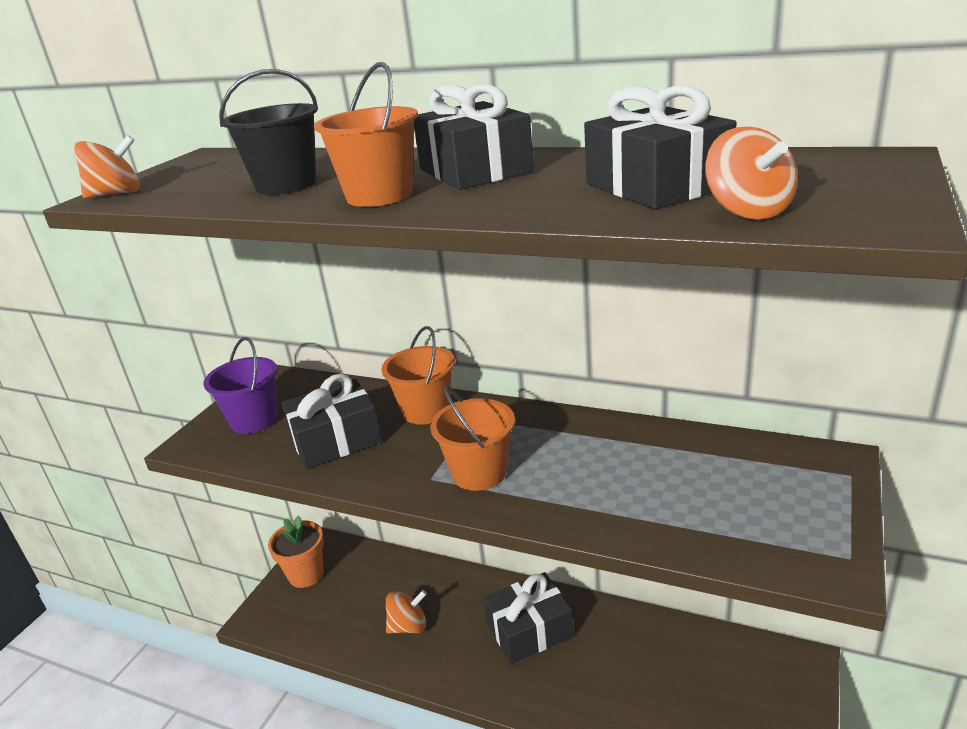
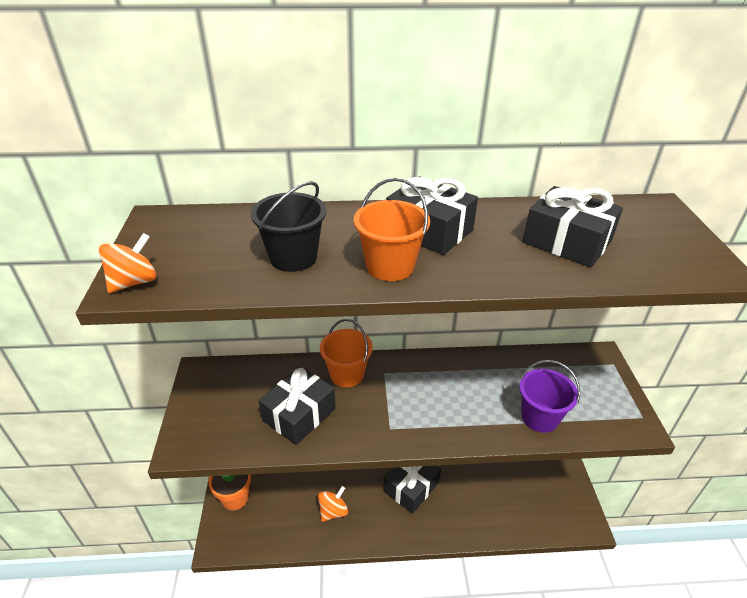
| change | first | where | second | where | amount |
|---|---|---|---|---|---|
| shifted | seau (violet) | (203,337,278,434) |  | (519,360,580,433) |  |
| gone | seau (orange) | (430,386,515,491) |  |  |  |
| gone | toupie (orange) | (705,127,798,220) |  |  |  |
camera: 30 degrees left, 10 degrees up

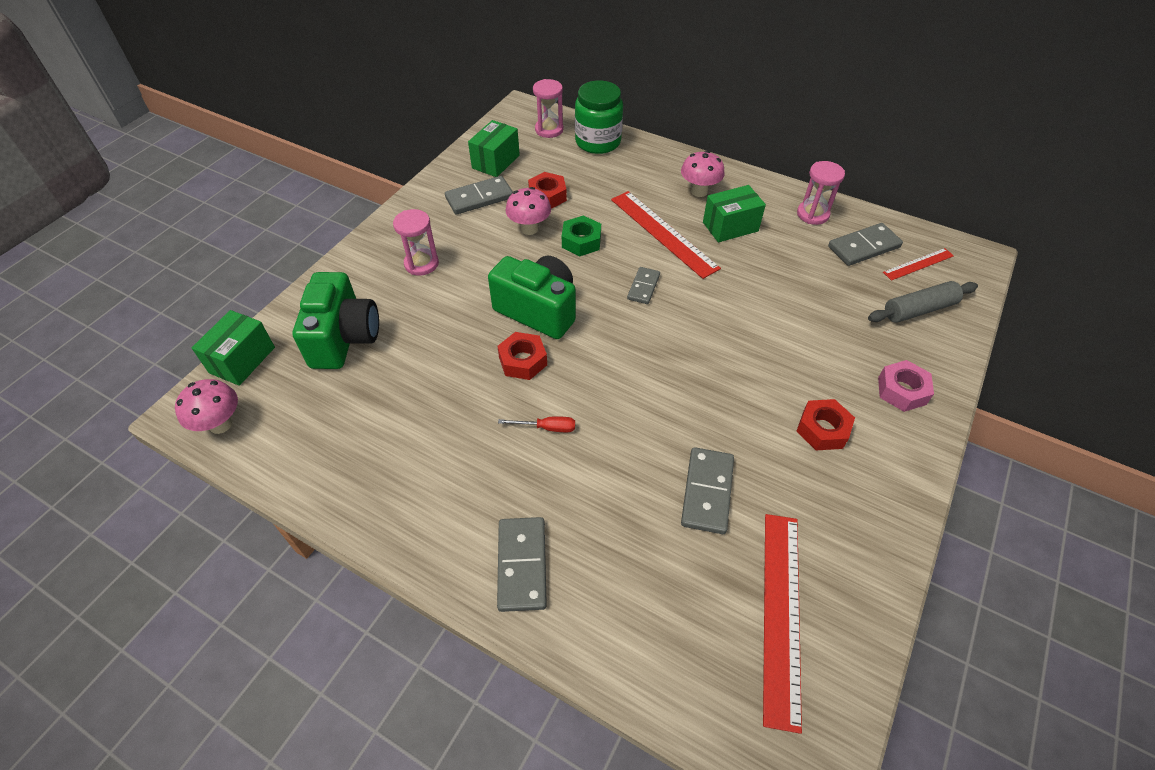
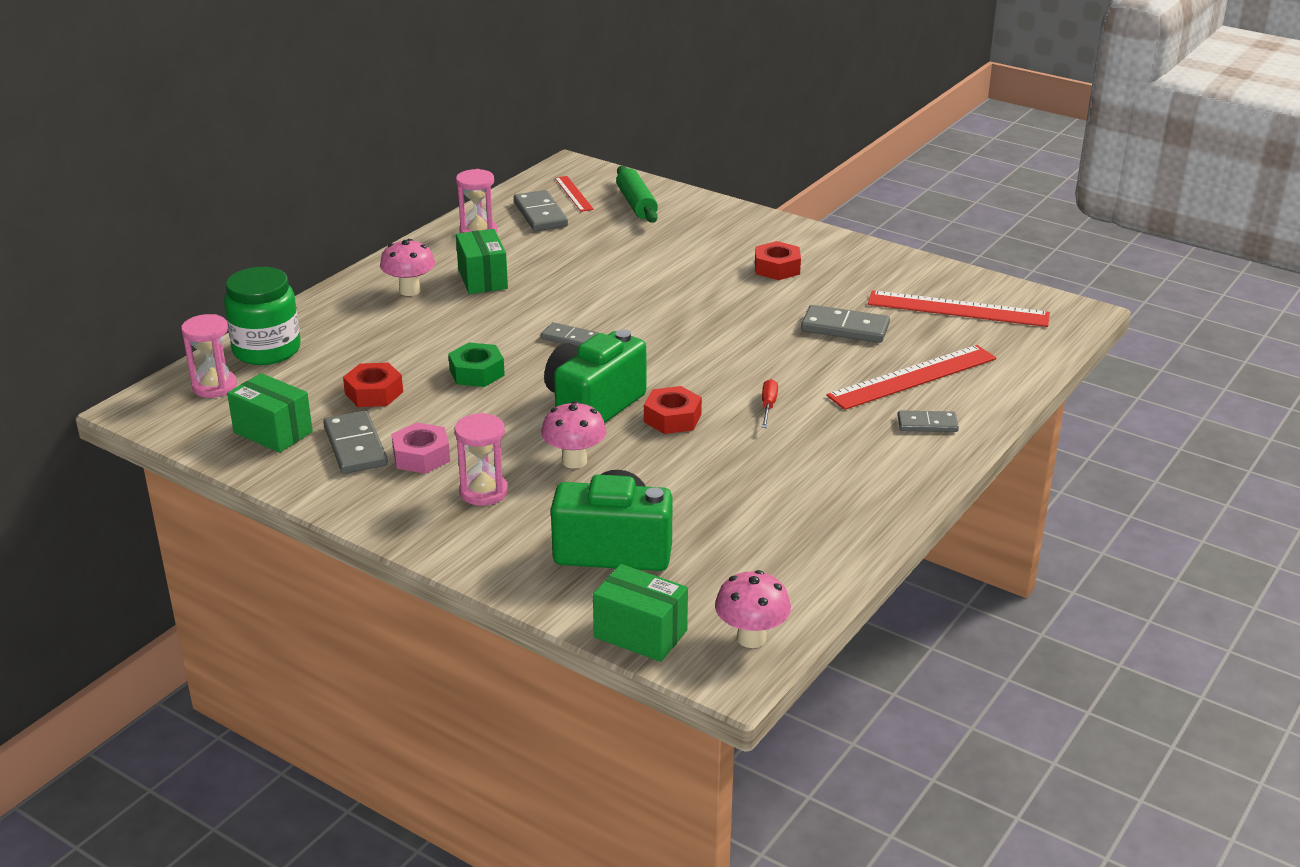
| change | first | where | second | where | amount |
|---|---|---|---|---|---|
| shifted | écrou (rose) | (878,360,934,412) |  | (392,422,450,474) |  |
| shifted | champignon (rose) | (506,187,551,235) |  | (541,401,606,469) |  |
| repainted | rouleau à pâtisserie (gris) | (868,281,978,323) | rouleau à pâtisserie (vert) | (616,166,658,223) |  |
| shifted | règle (rouge) | (611,191,721,279) |  | (826,345,996,410) |  |
| scaled | domino (gris) | (497,517,547,612) |  | (897,410,959,432) | x0.64 |
camera: 85 degrees left, 20 degrees down

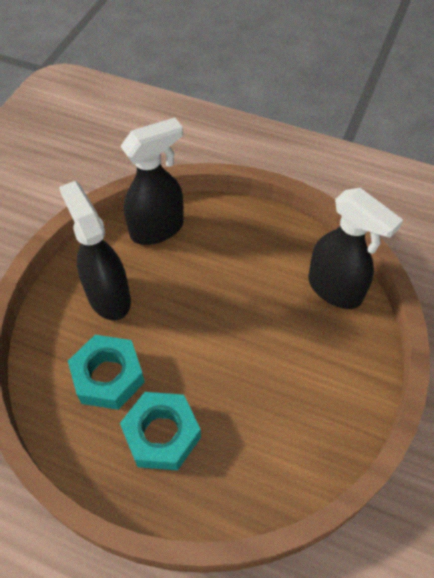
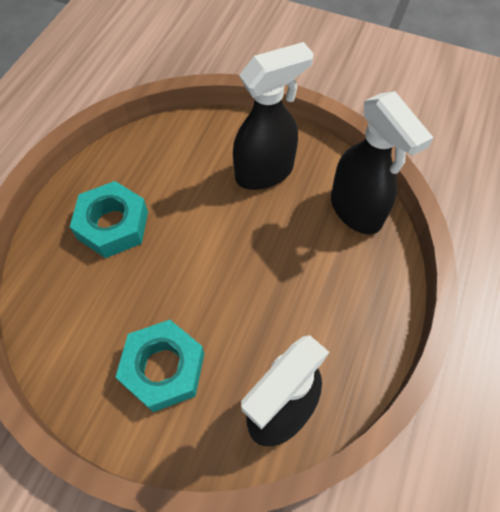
| change | first | where | second | where | amount |
|---|---|---|---|---|---|
| shifted | écrou (turquoise) | (68,335,145,410) |  | (116,320,204,412) |  |
camera: 90 degrees right, 5 degrees up

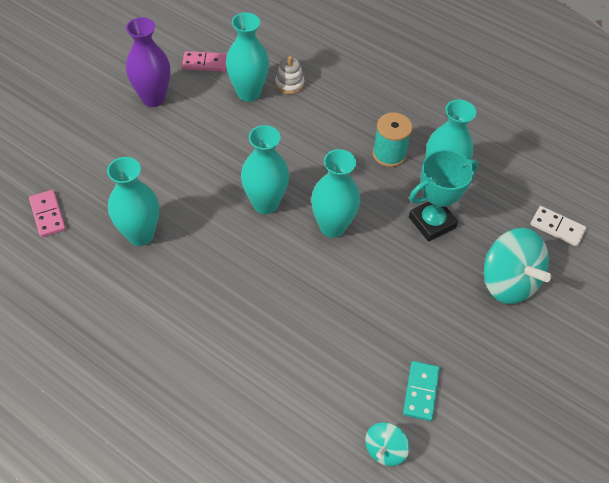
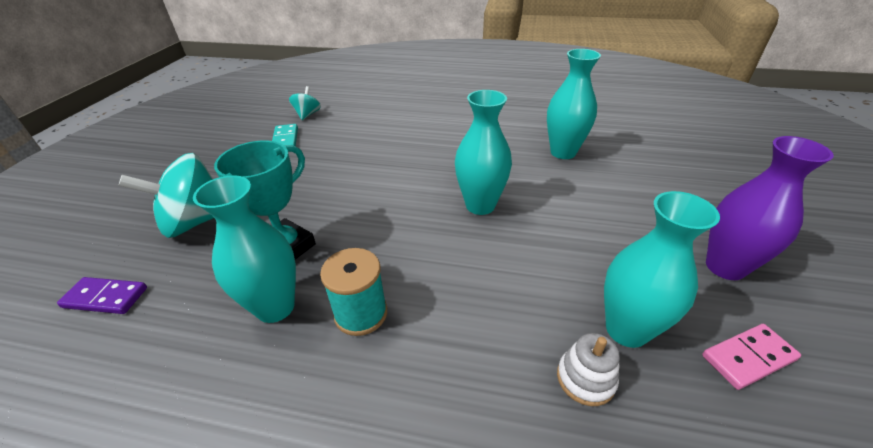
| change | first | where | second | where | amount |
|---|---|---|---|---|---|
| repainted | domino (blanc) | (530,206,587,247) | domino (violet) | (57,277,147,314) |  |
| rotated | toupie (turquoise) | (484,228,551,304) |  | (119,153,214,238) | 60 degrees counterclockwise |
| gone | domino (rose) | (29,190,66,237) |  |  |  |
| gone | vase (turquoise) | (311,149,360,238) |  |  |  |
camera: 160 degrees right, 15 degrees down

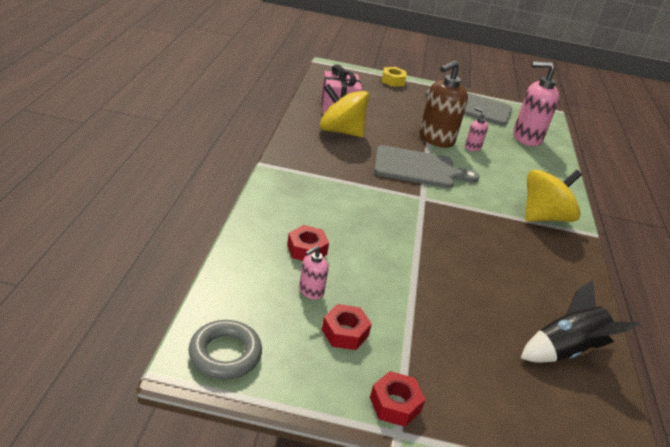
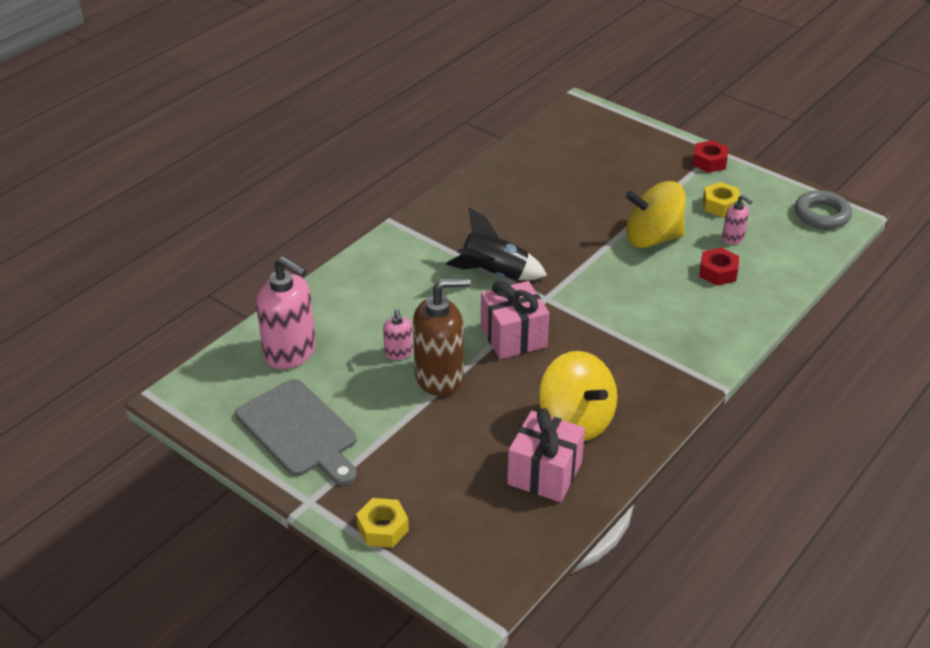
| change | first | where | second | where | amount |
|---|---|---|---|---|---|
| shifted | fusée (noir) | (521,280,640,363) |  | (446,208,547,280) |  |
| swapped | planche à découper (gris) | (374,145,479,188) | cadeau (rose) | (481,281,549,359) |  |
| shifted | toupie (jaune) | (525,170,582,222) |  | (625,181,686,248) |  |
| repainted | écrou (rouge) | (322,304,372,350) | écrou (jaune) | (703,182,740,217) |  |
| rotated | distributeur de savon (rose) | (299,246,329,300) |  | (722,195,753,245) | 60 degrees clockwise |
camera: 145 degrees left, 5 degrees up

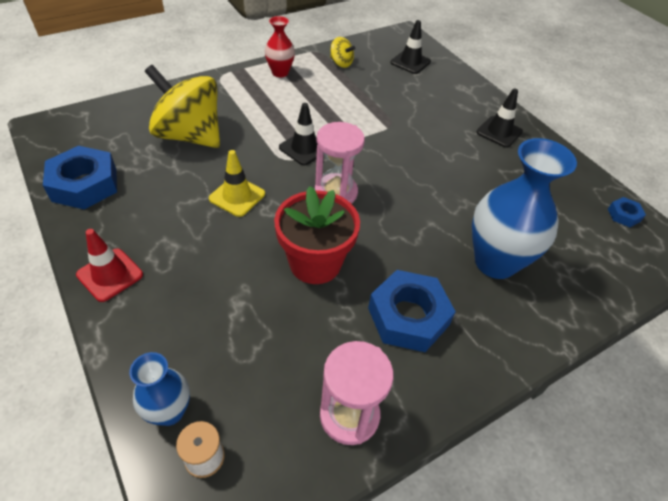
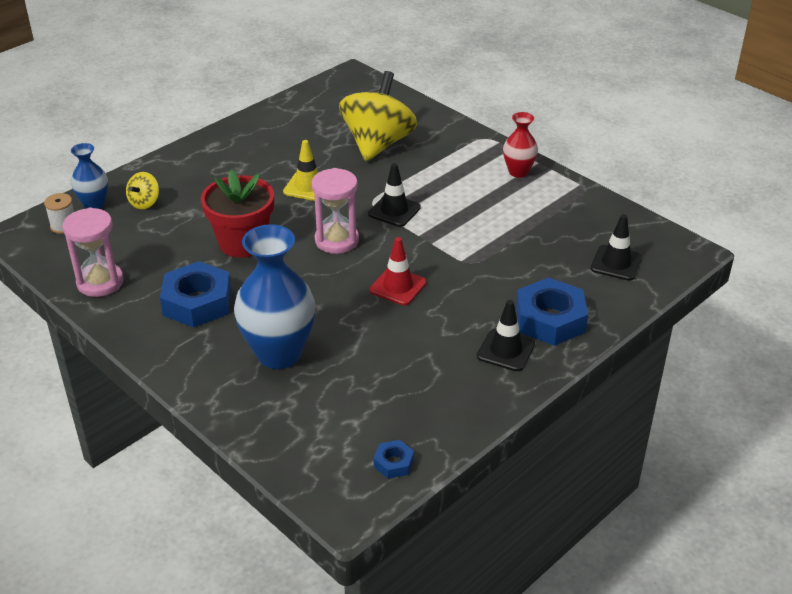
| change | first | where | second | where | amount |
|---|---|---|---|---|---|
| shifted | toupie (jaune) | (330,37,355,68) |  | (126,172,159,209) |  |
| shifted | cône de chantier (rouge) | (76,229,143,302) |  | (370,237,427,305) |  |
| shifted | écrou (bleu) | (43,146,117,210) |  | (516,278,588,346) |  |
camera: 80 degrees right, 10 degrees down

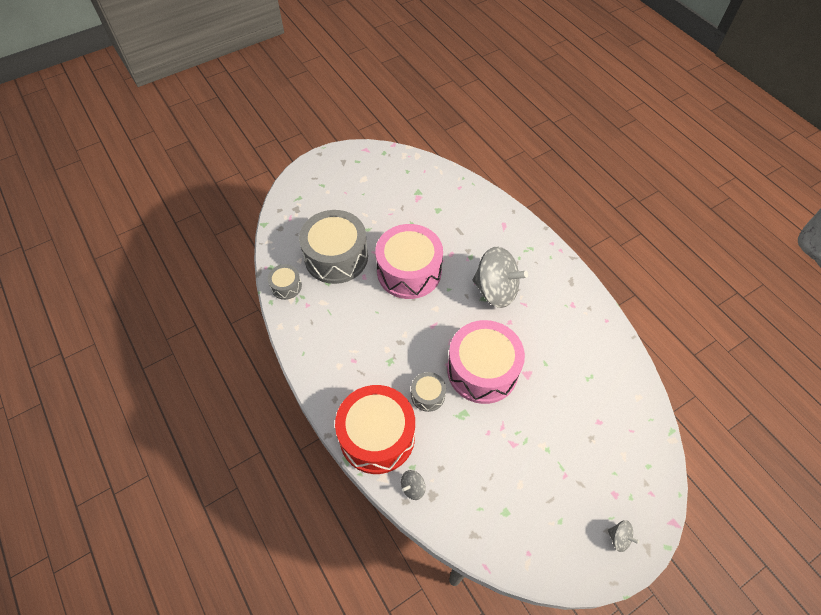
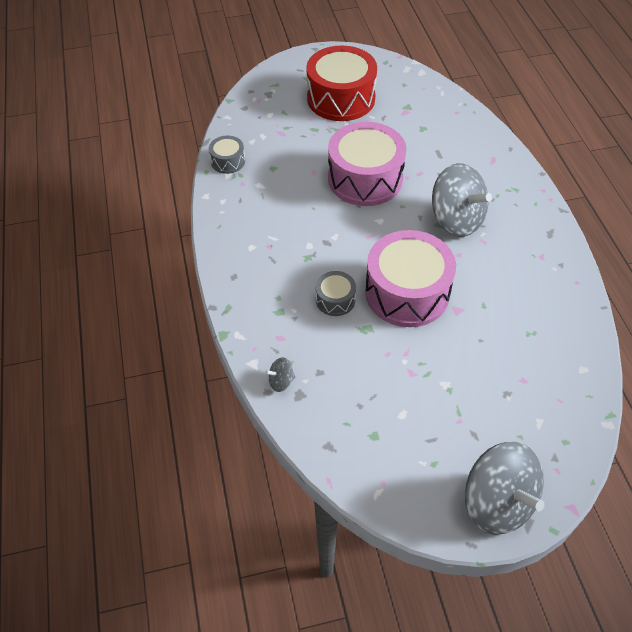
| change | first | where | second | where | amount |
|---|---|---|---|---|---|
| shifted | tambour (rouge) | (335,385,415,474) |  | (306,46,377,121) |  |
| scaled | toupie (gris) | (608,520,639,552) |  | (465,442,544,535) | x2.41 |
| gone | tambour (gris) | (299,210,368,284) |  |  |  |
camera: 20 degrees right, 5 degrees down

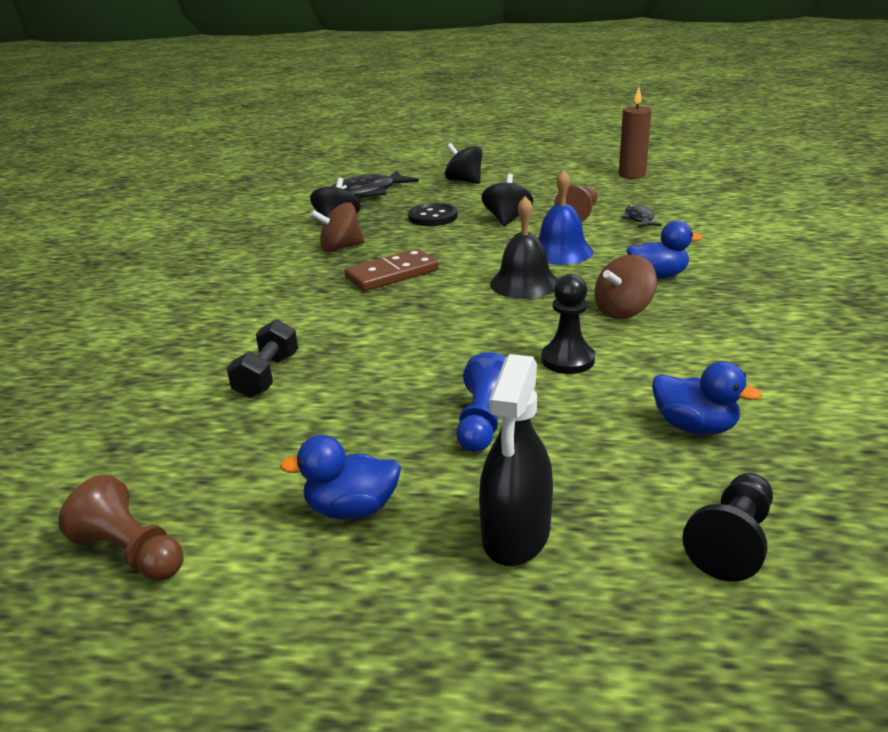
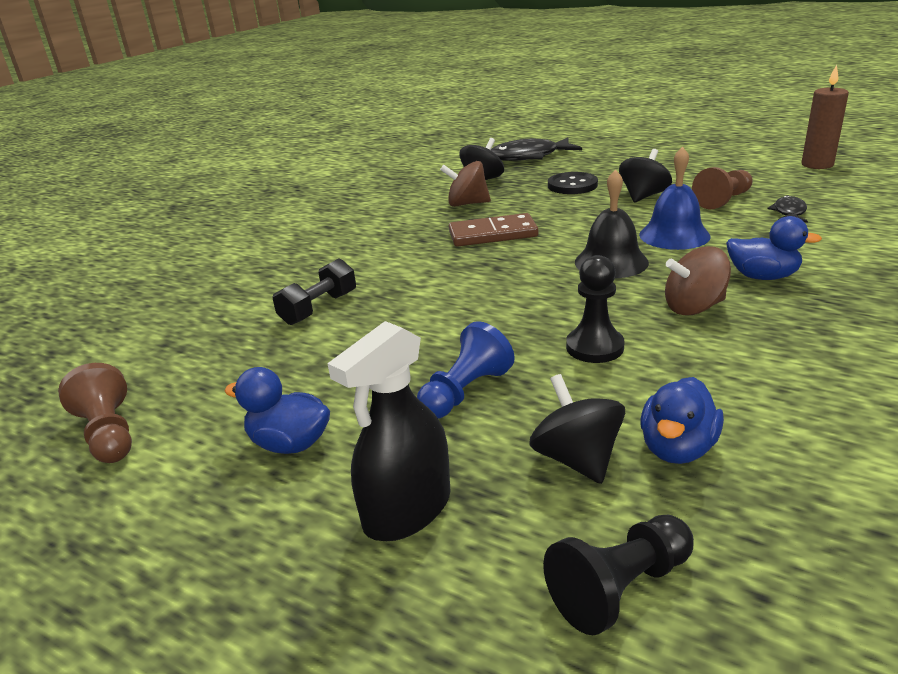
| change | first | where | second | where | amount |
|---|---|---|---|---|---|
| shifted | toupie (noir) | (445,143,483,184) |  | (529,374,625,484) |  |
| rotated | canard (bleu) | (652,361,762,435) |  | (640,377,724,464) | 60 degrees clockwise |
camera: 25 degrees right, 0 degrees up

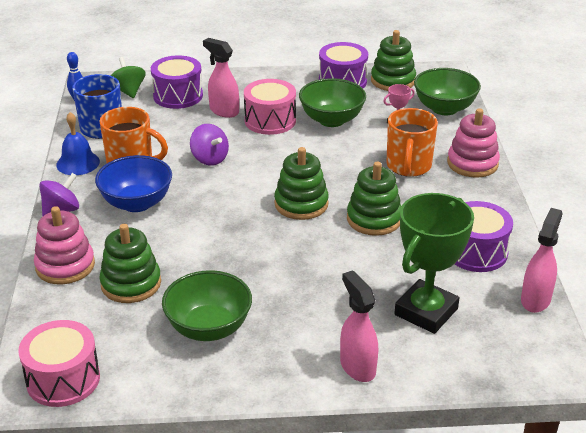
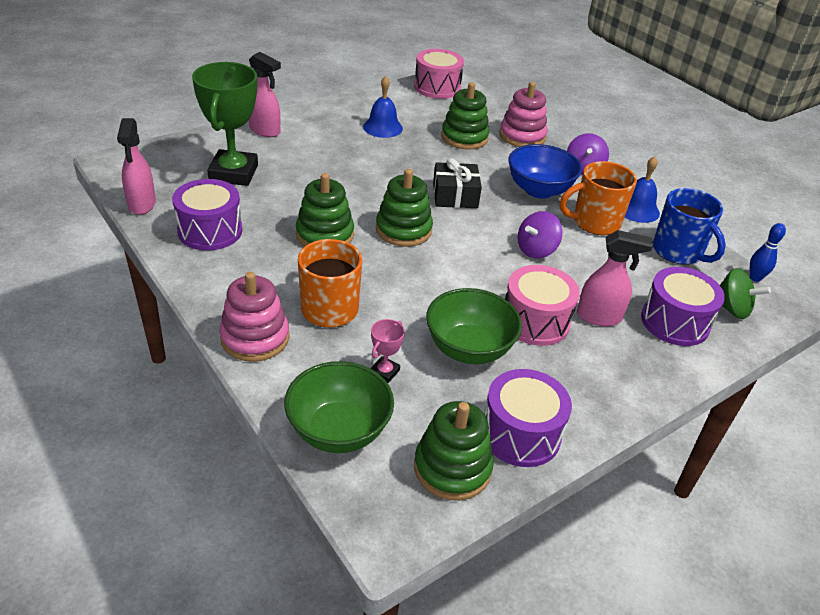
| change | first | where | second | where | amount |
|---|---|---|---|---|---|
| swapped | bol (vert) | (162,270,252,341) | cloche (bleu) | (363,76,403,138) |  |
| new |  |  | cadeau (noir) | (433,158,482,208) |  |
| rotated | toupie (violet) | (190,124,229,166) |  | (518,211,563,259) | 60 degrees counterclockwise |
camera: 145 degrees right, 5 degrees up

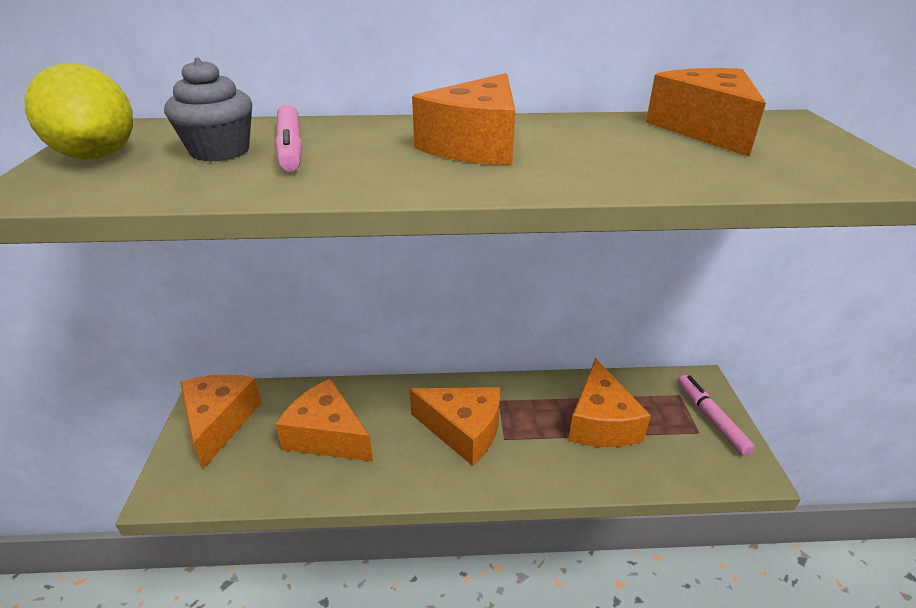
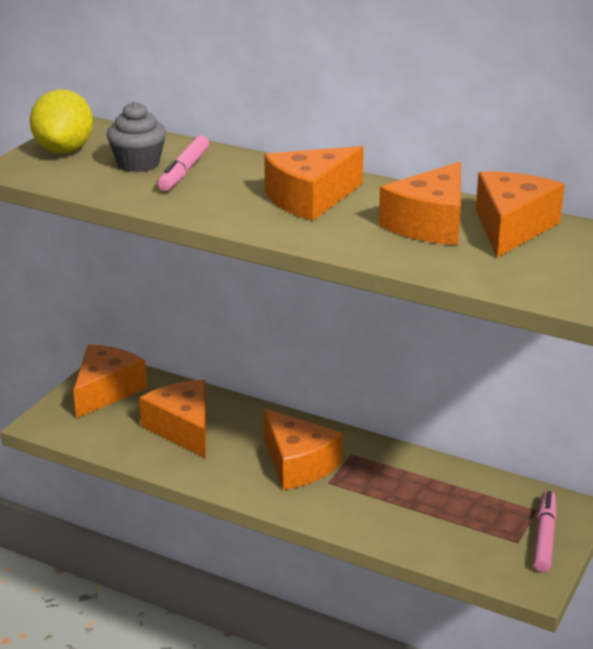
| change | first | where | second | where | amount |
|---|---|---|---|---|---|
| shifted | fromage (orange) | (568,358,651,447) |  | (379,162,461,245) |  |
camera: 30 degrees right, 5 degrees down

